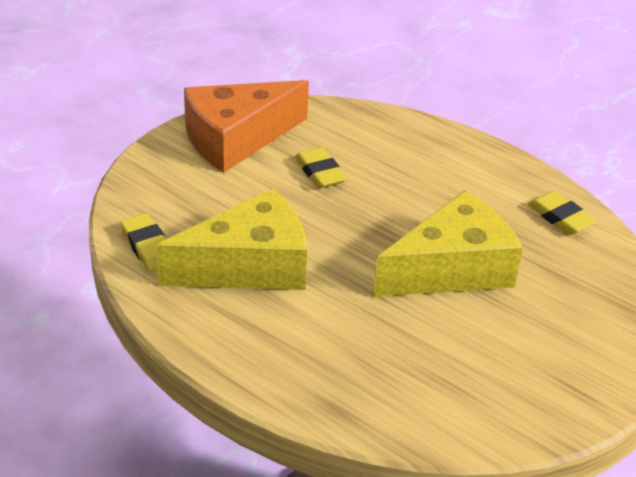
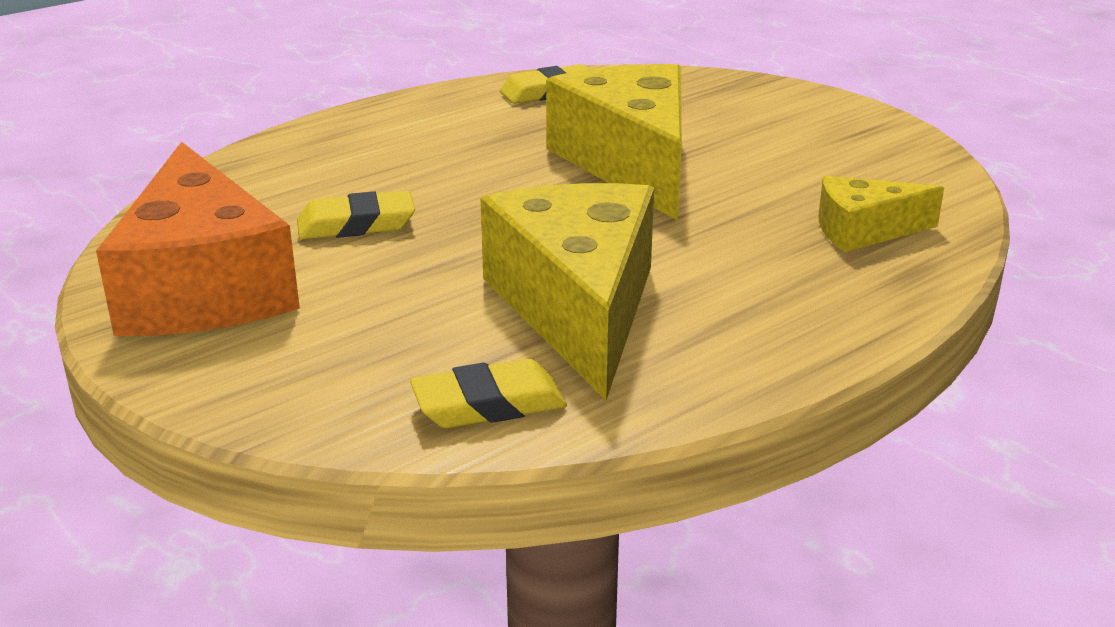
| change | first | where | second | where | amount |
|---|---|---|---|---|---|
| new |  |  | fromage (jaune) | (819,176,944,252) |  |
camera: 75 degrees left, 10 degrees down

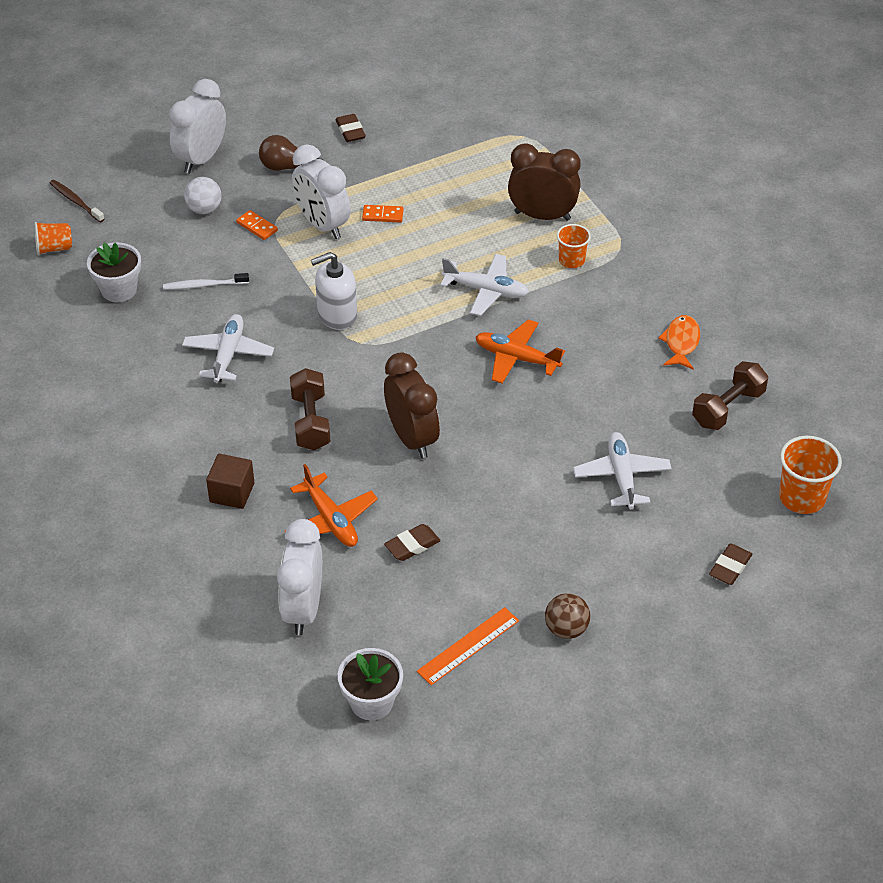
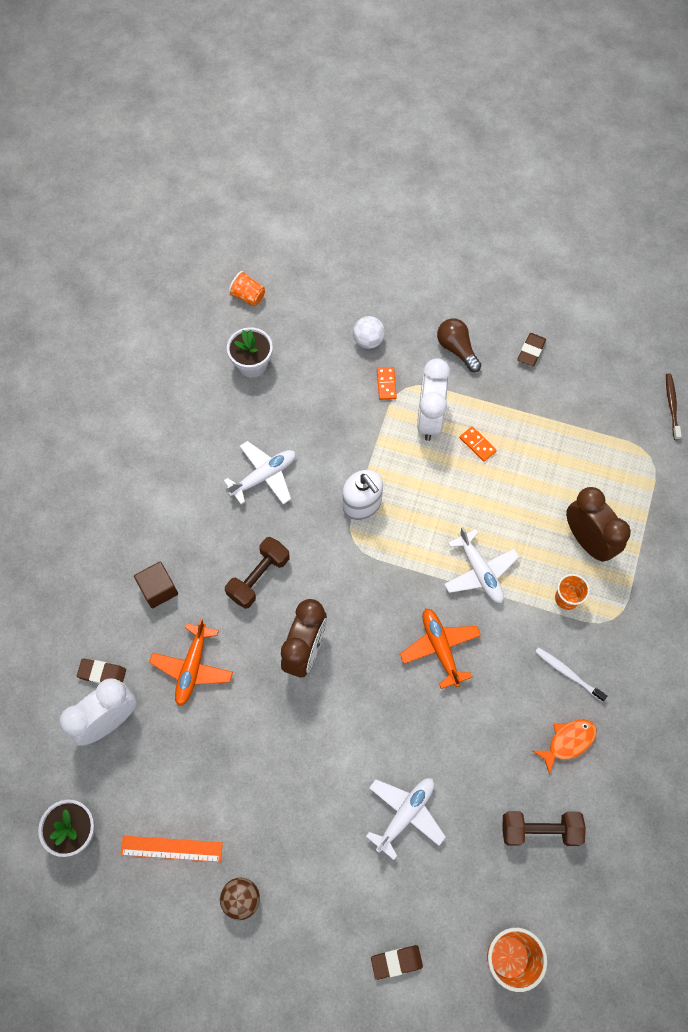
| change | first | where | second | where | amount |
|---|---|---|---|---|---|
| shifted | gomme (marron) | (384,524,441,561) |  | (77,659,126,684) |  |
| rotated | distributeur de savon (blanc) | (311,252,357,330) |  | (343,470,383,520) | 150 degrees counterclockwise |
| shifted | brosse à dents (blanc) | (163,273,249,290) |  | (535,647,607,702) |  |
| shifted | brosse à dents (marron) | (50,180,105,222) |  | (666,374,682,440) |  |
| gone | réveil (blanc) | (169,79,226,173) |  |  |  |
camera: 45 degrees right, 20 degrees up

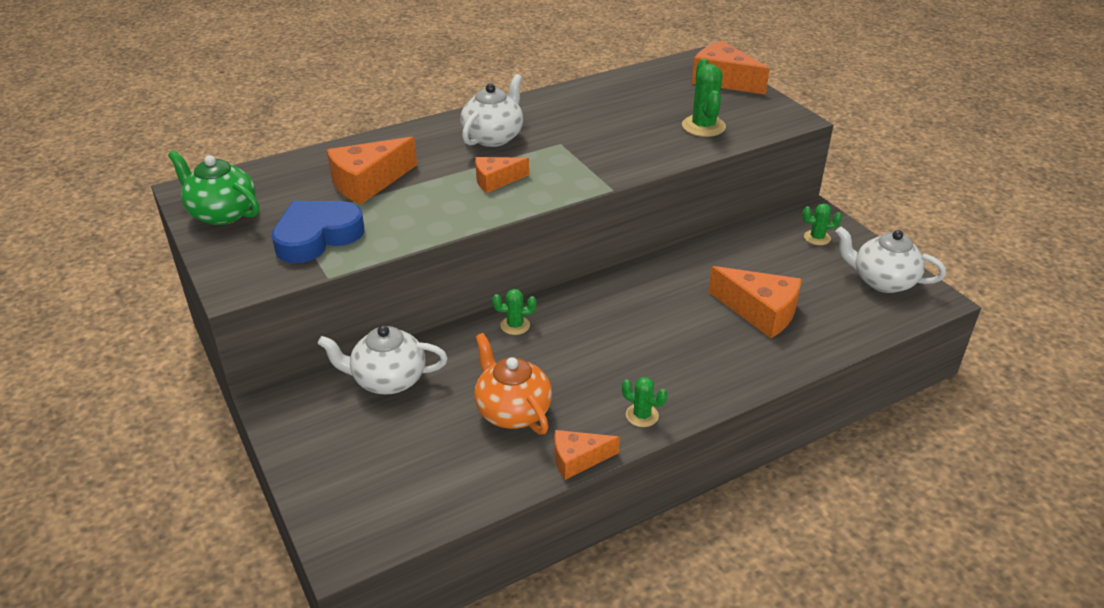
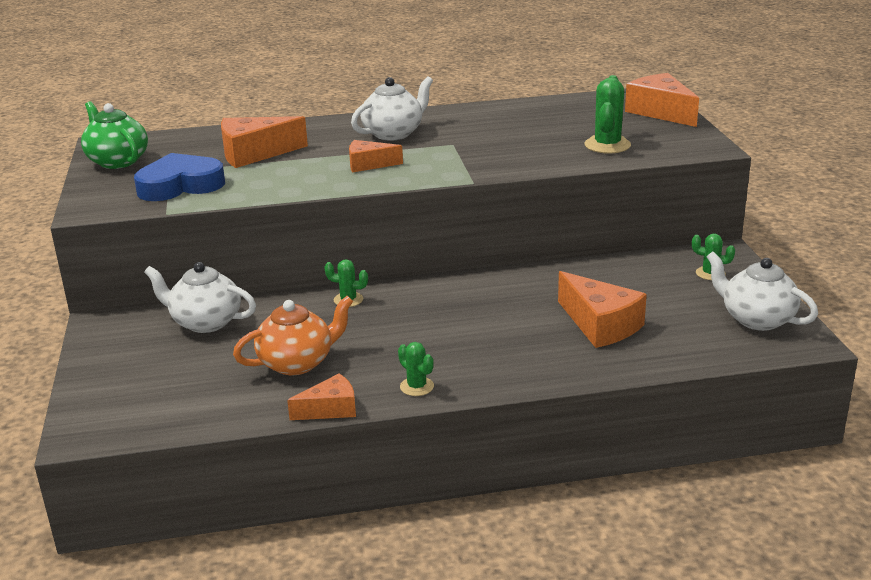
| change | first | where | second | where | amount |
|---|---|---|---|---|---|
| rotated | théière (orange) | (474,333,552,435) |  | (233,296,353,375) | 75 degrees clockwise |
| rotated | fromage (orange) | (554,430,620,480) |  | (287,373,356,420) | 150 degrees clockwise |
camera: 20 degrees right, 10 degrees down

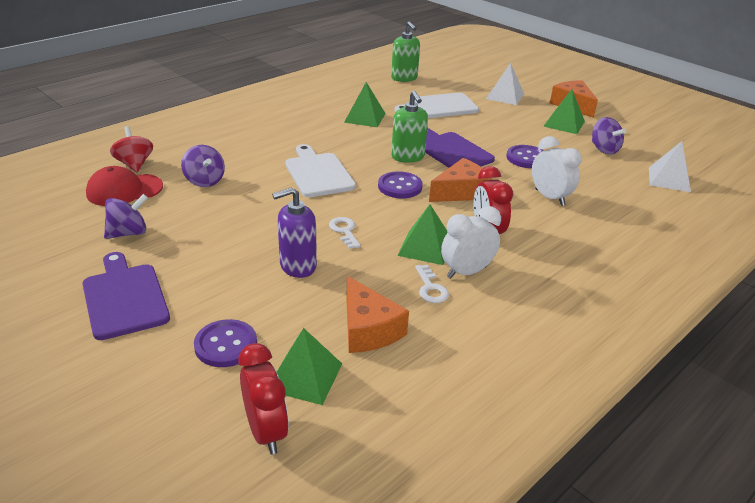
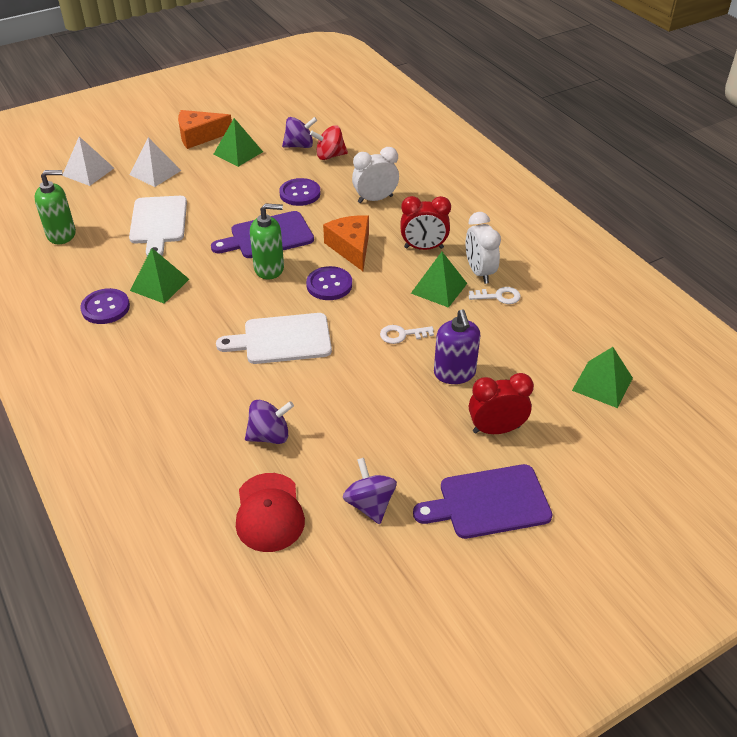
| change | first | where | second | where | amount |
|---|---|---|---|---|---|
| shifted | pyramide (blanc) | (649,141,691,192) |  | (62,136,114,186) |  |
| shifted | bouton (violet) | (194,319,257,367) |  | (80,288,130,324) |  |
| shifted | toupie (rouge) | (110,126,153,172) |  | (310,125,348,160) |  |
| shifted | réveil (rouge) | (238,343,289,455) |  | (469,373,534,434) |  |
| gone | fromage (orange) | (346,276,409,353) |  |  |  |
camera: 75 degrees left, 10 degrees up

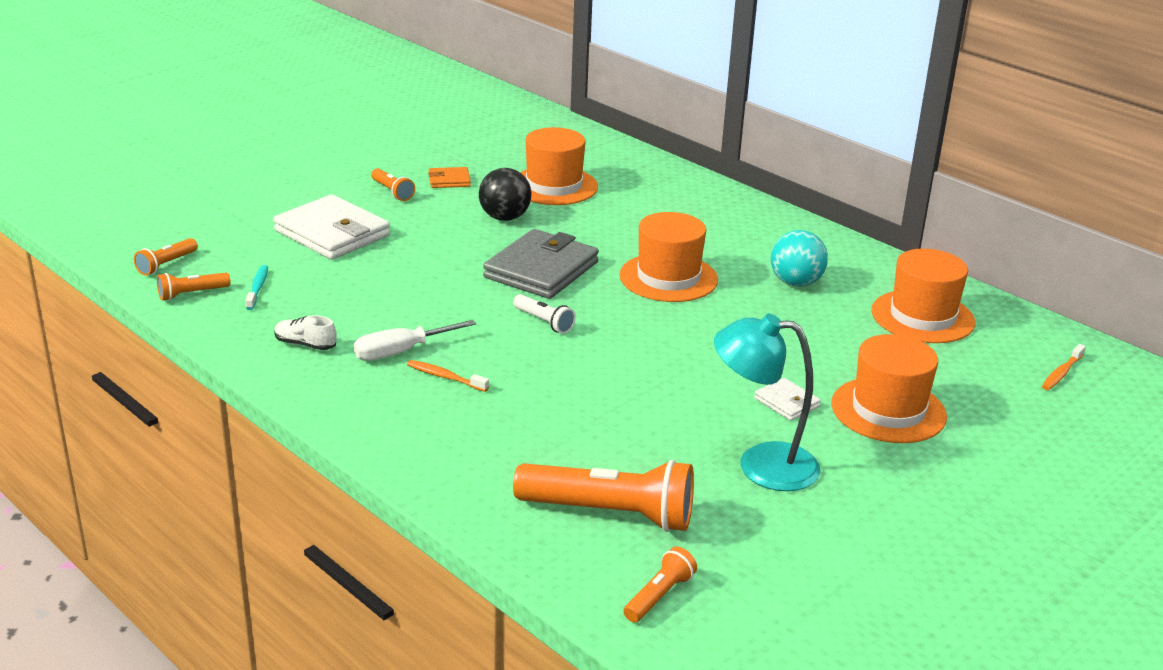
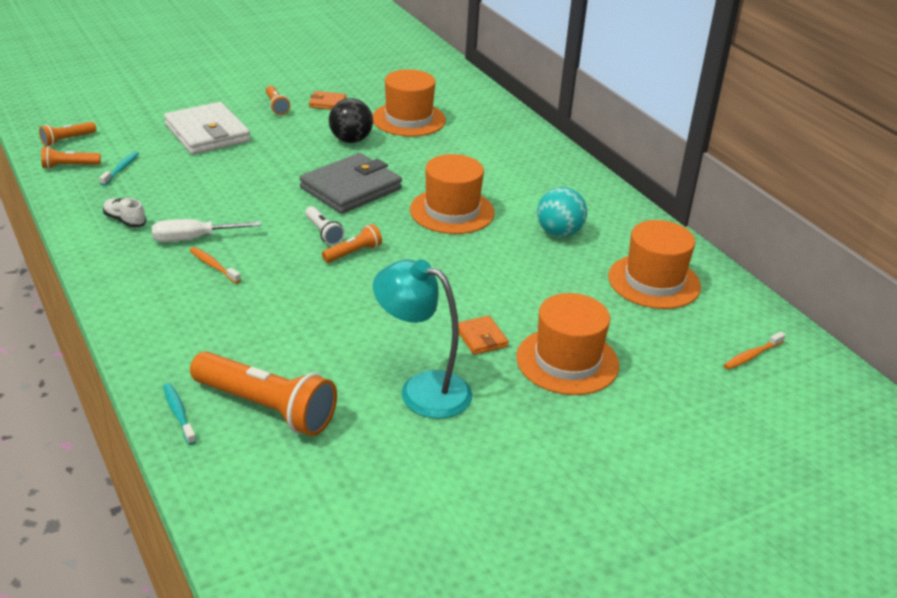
| change | first | where | second | where | amount |
|---|---|---|---|---|---|
| new |  |  | brosse à dents (turquoise) | (163,383,196,445) |  |
| shifted | lampe de poche (orange) | (623,547,697,622) |  | (322,224,382,263) |  |
| repainted | portefeuille (blanc) | (754,378,821,421) | portefeuille (orange) | (458,316,509,355) |  |
camera: 15 degrees right, 5 degrees up

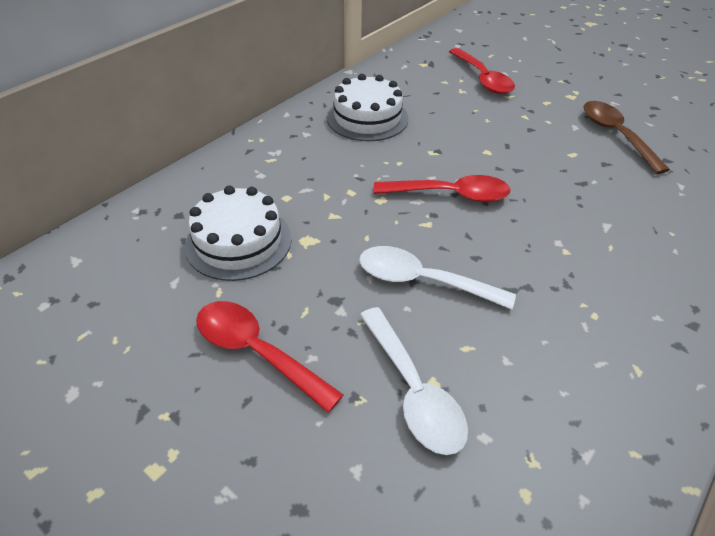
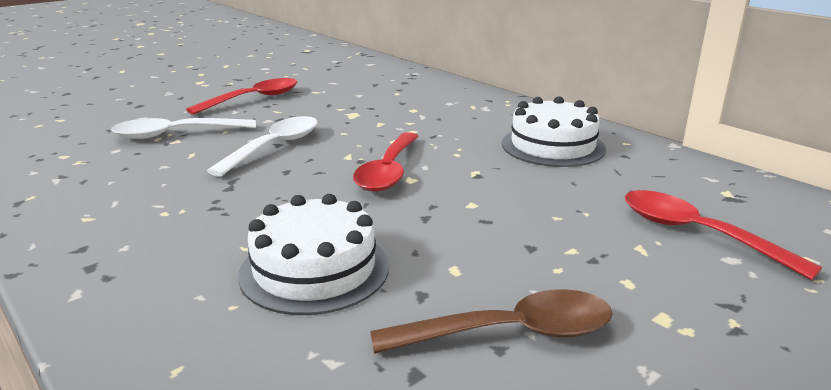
| change | first | where | second | where | amount |
|---|---|---|---|---|---|
| shifted | gâteau (blanc) | (185,185,292,281) |  | (238,194,389,315) |  |
| rotated | cuillère (rouge) | (449,48,515,94) |  | (625,190,822,280) | 60 degrees clockwise |
camera: 100 degrees right, 20 degrees down

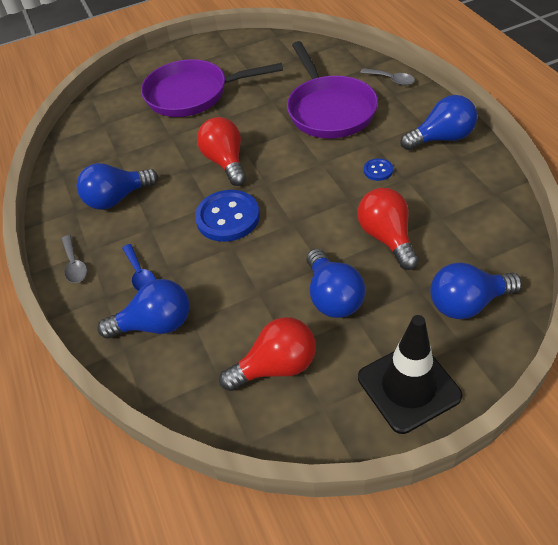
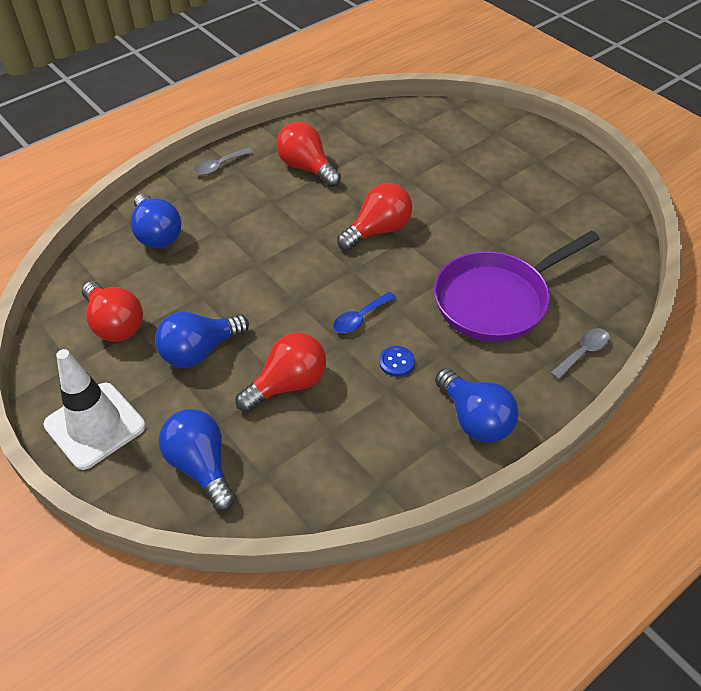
| change | first | where | second | where | amount |
|---|---|---|---|---|---|
| repainted | cône de chantier (noir) | (358,315,463,434) | cône de chantier (blanc) | (43,349,145,470) |  |
| repainted | ampoule (bleu) | (77,163,158,210) | ampoule (rouge) | (276,122,341,187) |  |
| shifted | cuillère (bleu) | (122,244,156,291) |  | (333,292,396,333) |  |
| rotated | cuillère (gris) | (360,68,415,85) |  | (551,328,610,380) | 150 degrees counterclockwise |
| gone | poêle (violet) | (141,59,283,117) |  |  |  |
| gone | bouton (bleu) | (195,190,260,242) |  |  |  |
camera: 70 degrees right, 0 degrees up

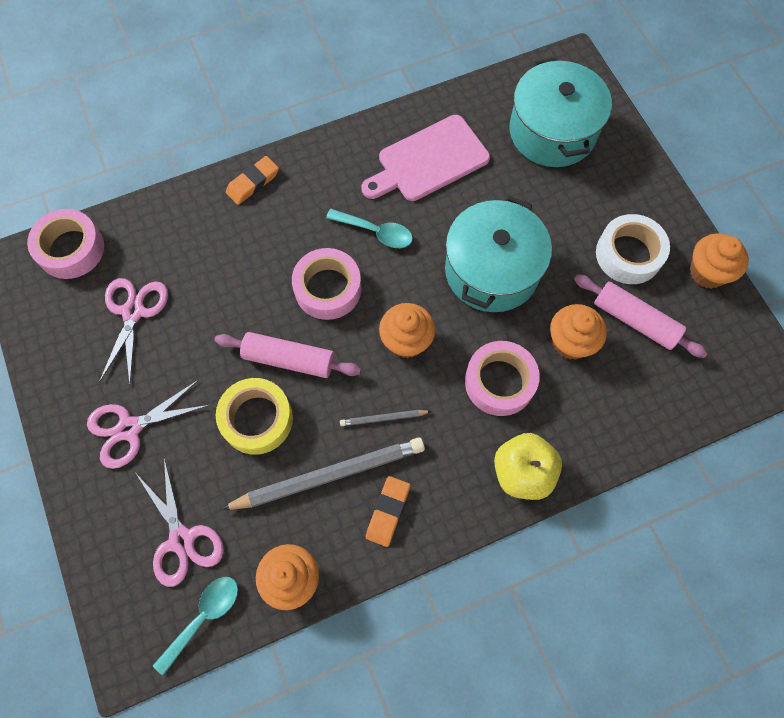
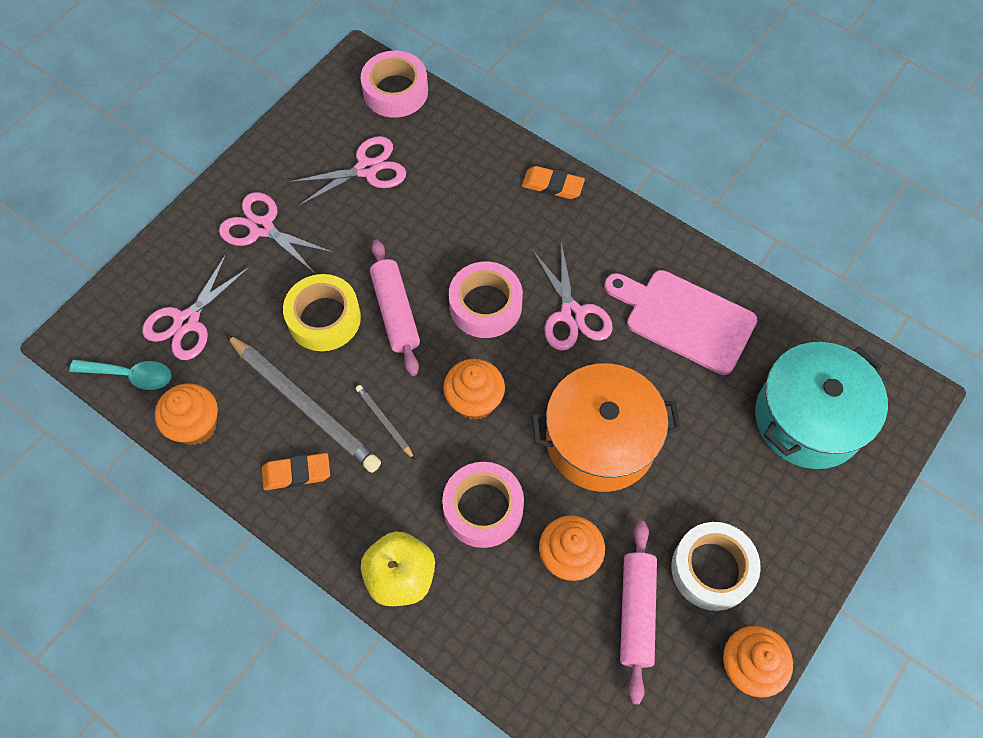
| change | first | where | second | where | amount |
|---|---|---|---|---|---|
| repainted | marmite (turquoise) | (445,196,552,312) | marmite (orange) | (531,363,681,492) |  |
| swapped | cuillère (turquoise) | (326,209,413,248) | ciseaux (rose) | (532,242,613,351) |  |
camera: 60 degrees right, 5 degrees down

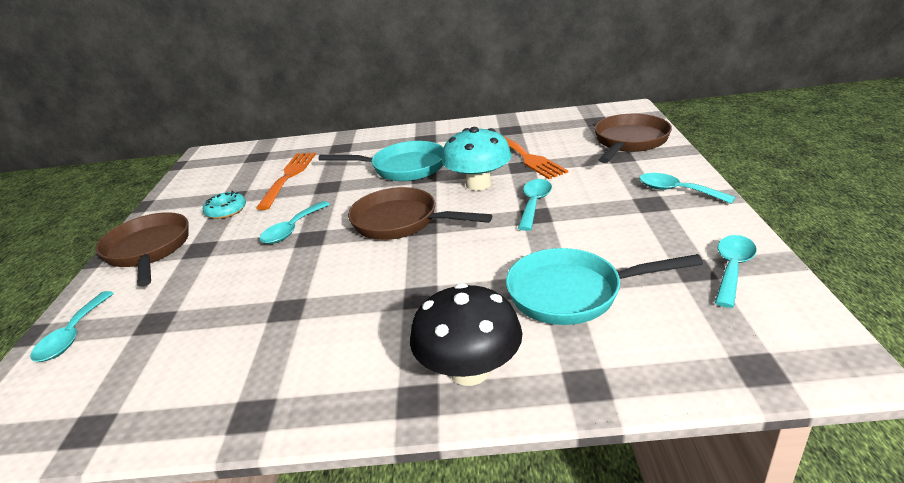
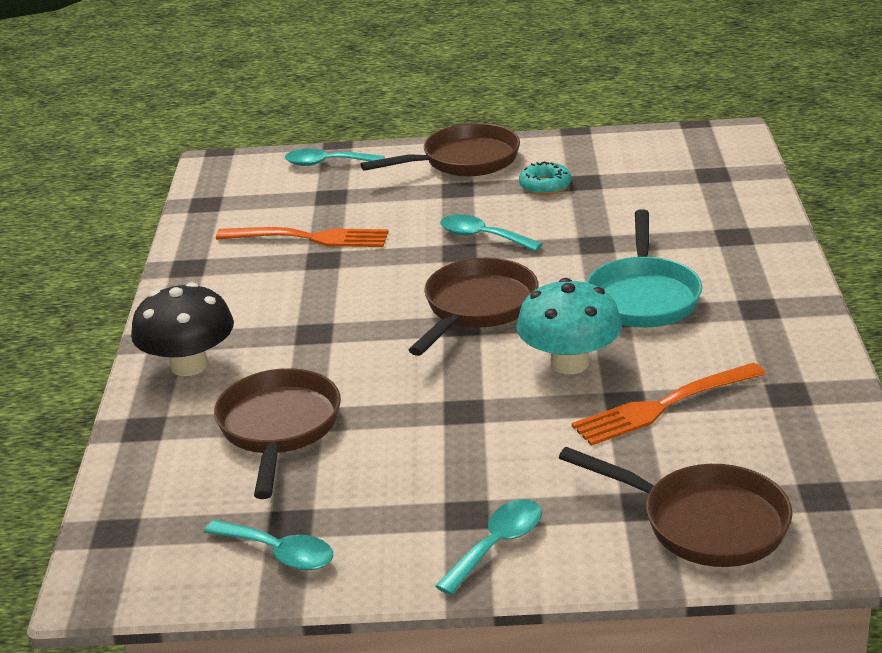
| change | first | where | second | where | amount |
|---|---|---|---|---|---|
| repainted | poêle (turquoise) | (506,248,703,325) | poêle (marron) | (214,368,341,499) |  |
| shifted | fourchette (orange) | (256,153,316,210) |  | (216,227,389,247) |  |
| gone | cuillère (turquoise) | (518,179,552,231) |  |  |  |
camera: 90 degrees right, 0 degrees up

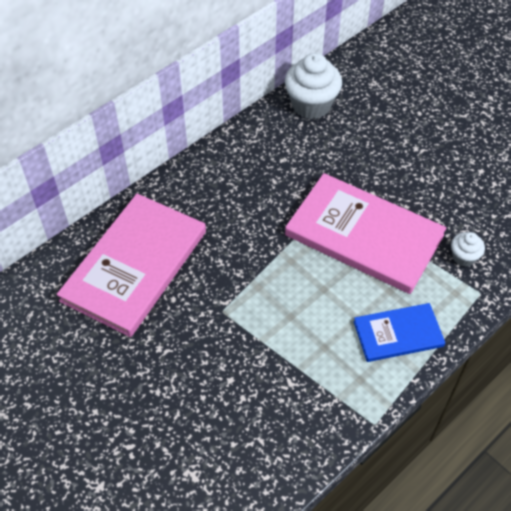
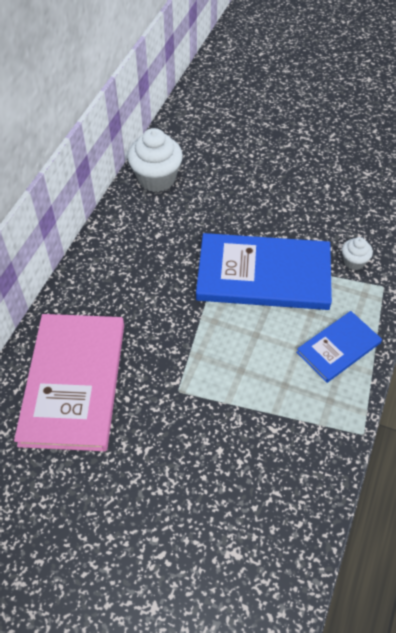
| change | first | where | second | where | amount |
|---|---|---|---|---|---|
| repainted | livre (rose) | (285,173,446,294) | livre (bleu) | (196,233,332,310) |  |
camera: 25 degrees left, 0 degrees up

